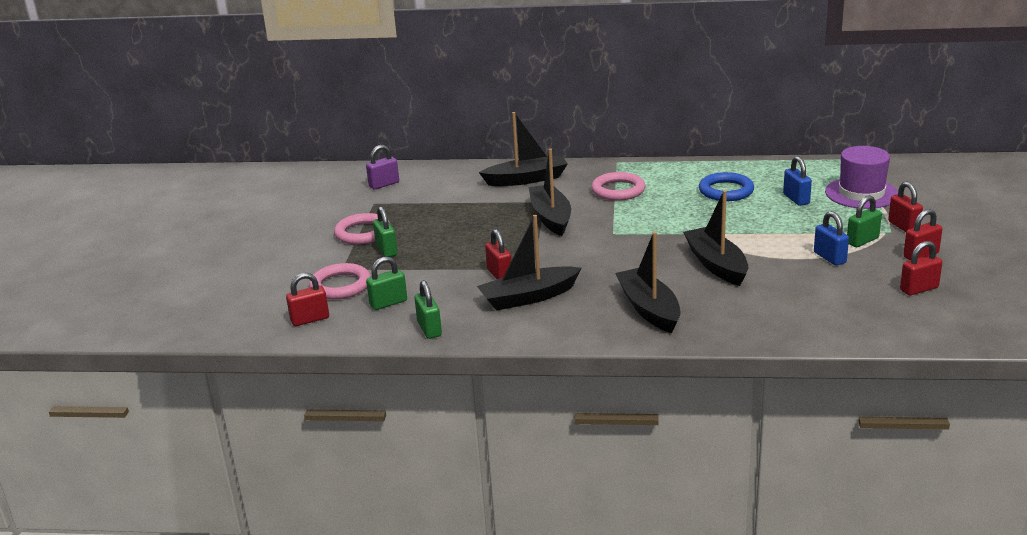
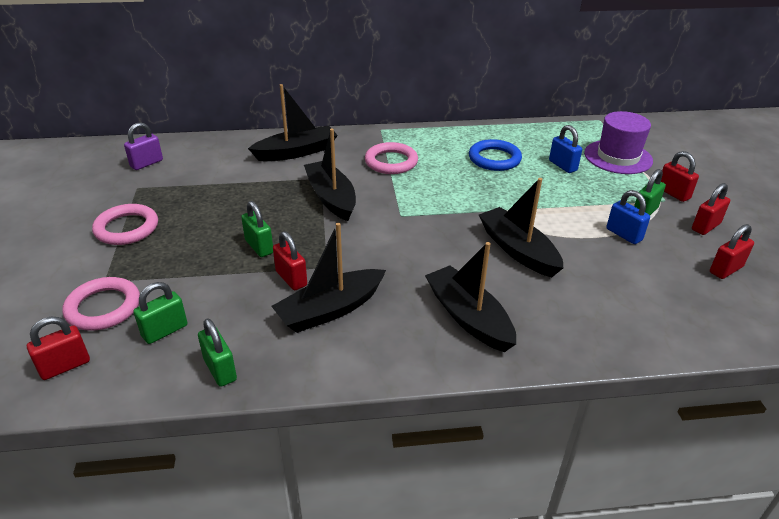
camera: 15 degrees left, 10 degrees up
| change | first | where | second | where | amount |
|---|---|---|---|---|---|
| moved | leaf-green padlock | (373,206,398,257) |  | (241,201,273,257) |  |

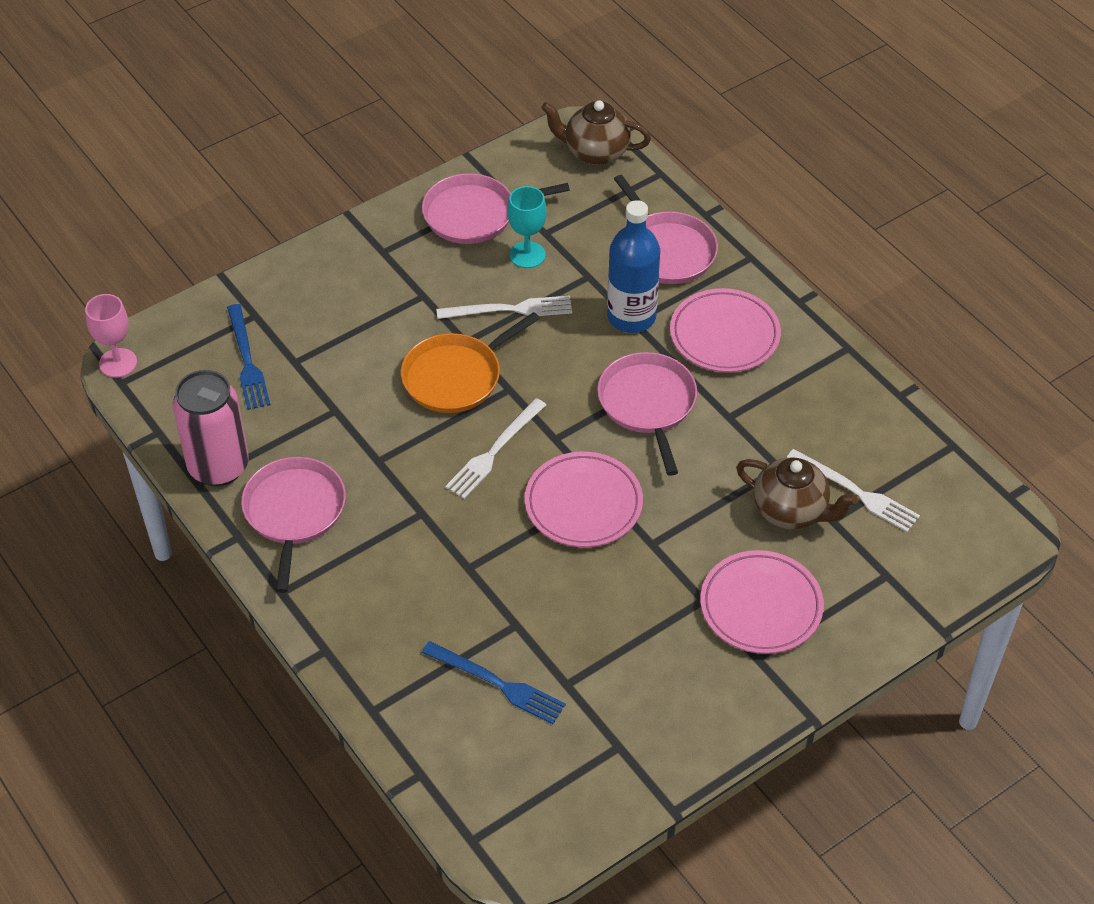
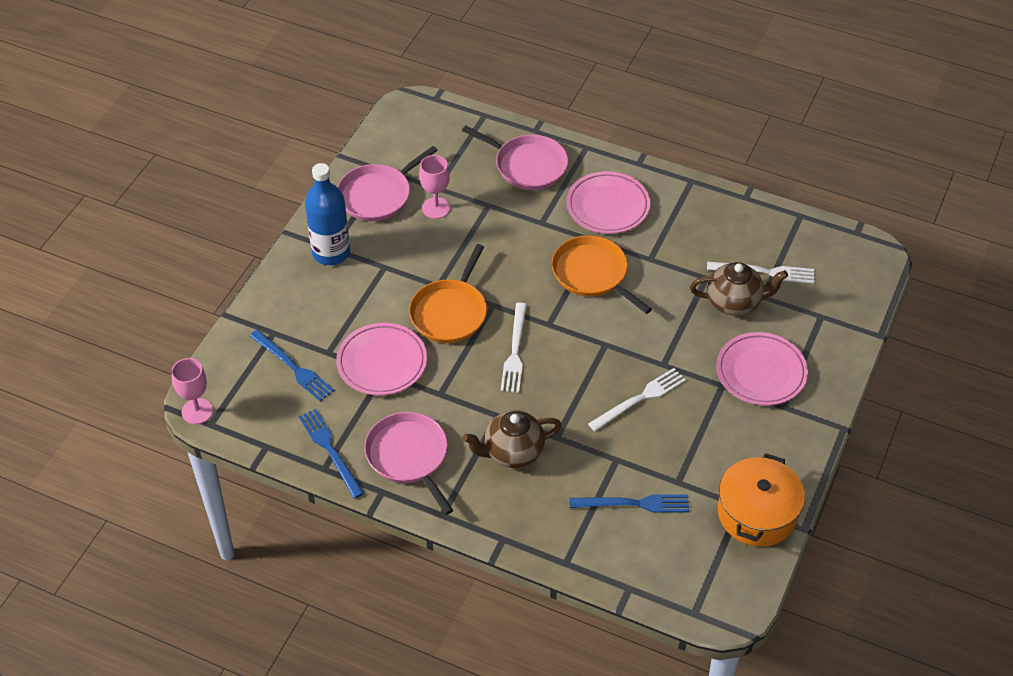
camera: 30 degrees left, 0 degrees up
| change | first | where | second | where | amount |
|---|---|---|---|---|---|
| replaced | rosy tin | (173,370,249,487) | cobalt fork | (299,409,364,498) |  |
| moved | cobalt drink bottle | (607,200,660,333) |  | (305,163,350,265) |  |
| moved | rosy plate | (525,452,643,547) |  | (336,323,427,396) |  |
| recoloured | turquoise chalice | (508,186,547,268) | rosy chalice | (419,155,450,219) |  |
| moved | brown teapot | (541,100,651,165) |  | (463,410,562,468) |  |
| recoloured | rosy skillet | (597,352,697,476) | orange-coloured skillet | (552,235,652,314) |  |
| moved | white fork | (436,296,572,319) |  | (588,368,686,431) |  |
| added |  |  | orange-coloured pot | (718,453,805,547) |  |

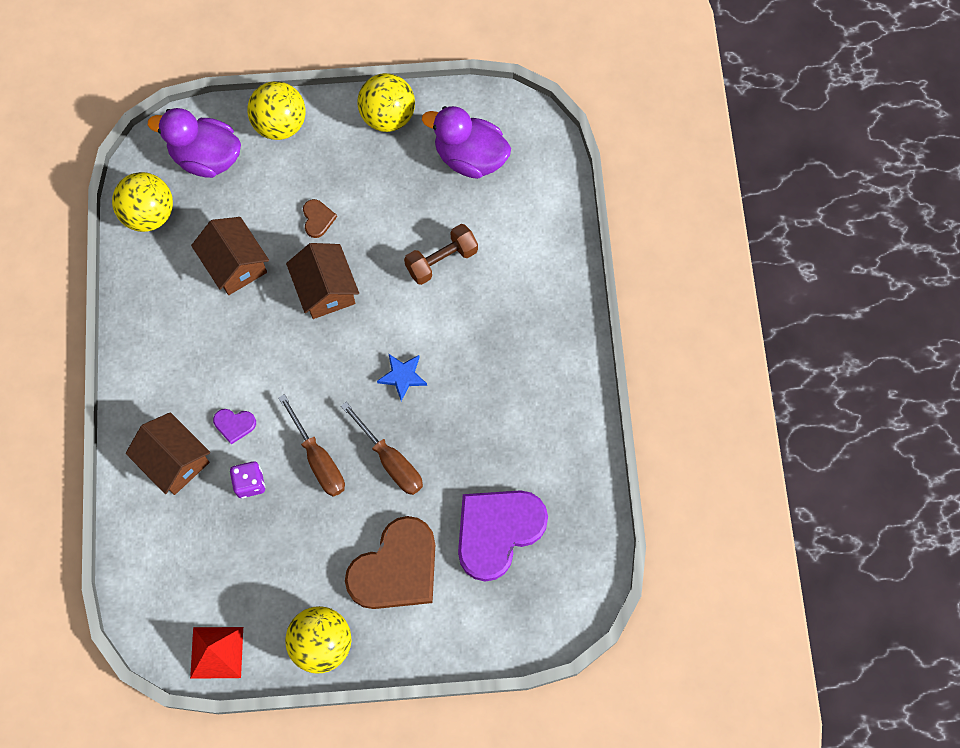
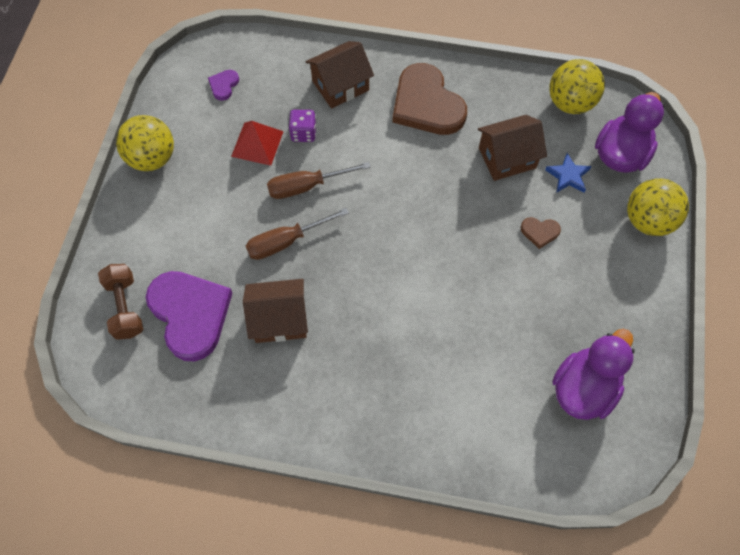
camera: 105 degrees right, 5 degrees down
| change | first | where | second | where | amount |
|---|---|---|---|---|---|
| moved | brown dumbbell | (404,224,478,285) |  | (98,264,143,340) |  |
| moved | violet heart shape | (213,409,256,444) |  | (208,70,239,101) |  |
| moved | crimson pyramid | (190,627,243,679) |  | (231,121,284,166) |  |
| moved | brown cottage | (286,243,359,319) |  | (243,279,308,343) |  |
| moved | brown heart shape | (345,516,435,609) |  | (392,63,467,135) |  |
| moved | cobalt star shape | (377,354,427,401) |  | (545,153,591,193) |  |
| removed | bright yellow sphere | (357,73,415,132) |  |  |  |

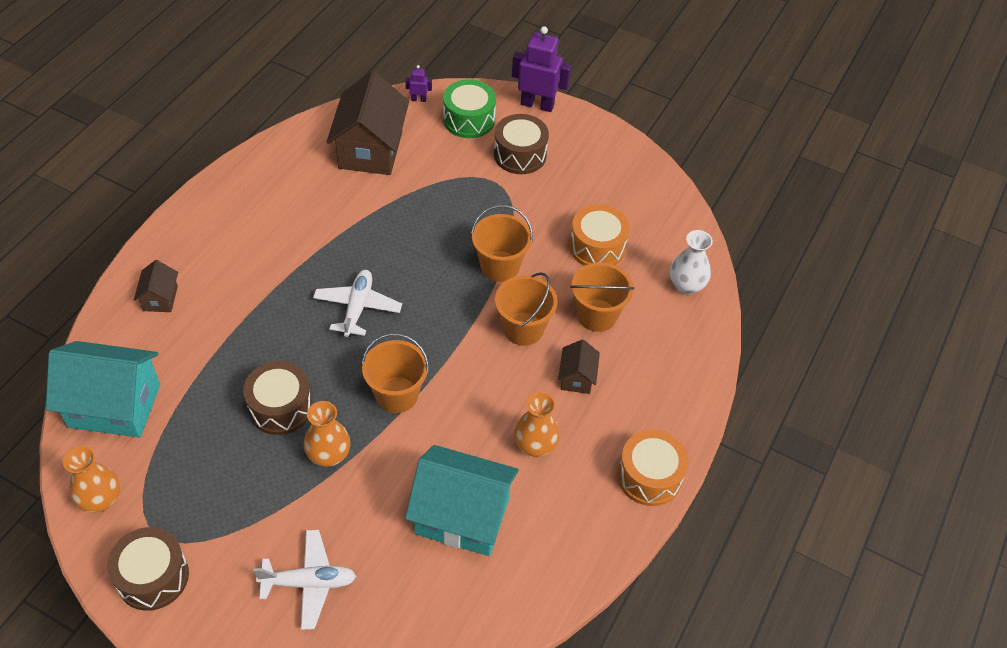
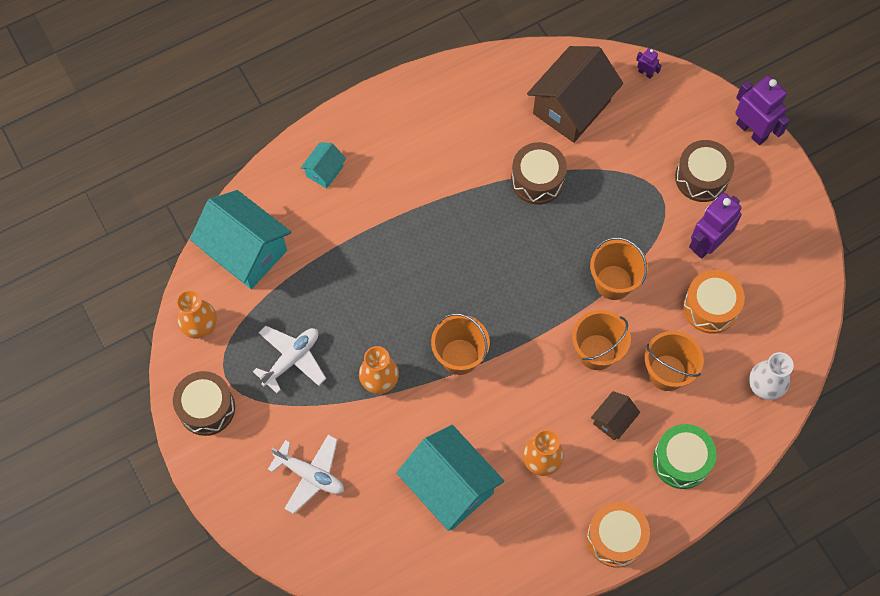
camera: 35 degrees right, 15 degrees up
| change | first | where | second | where | amount |
|---|---|---|---|---|---|
| moved | white aeroplane | (313,270,402,337) |  | (253,326,326,393) |  |
| recoloured | brown cottage | (134,260,178,312) | turquoise cottage | (301,143,346,189) |  |
| moved | brown snare drum | (243,361,312,435) |  | (511,142,567,205) |  |
| moved | leaf-green snare drum | (443,79,496,138) |  | (653,424,717,489) |  |
| added |  |  | violet robot figure | (689,193,742,259) |  |

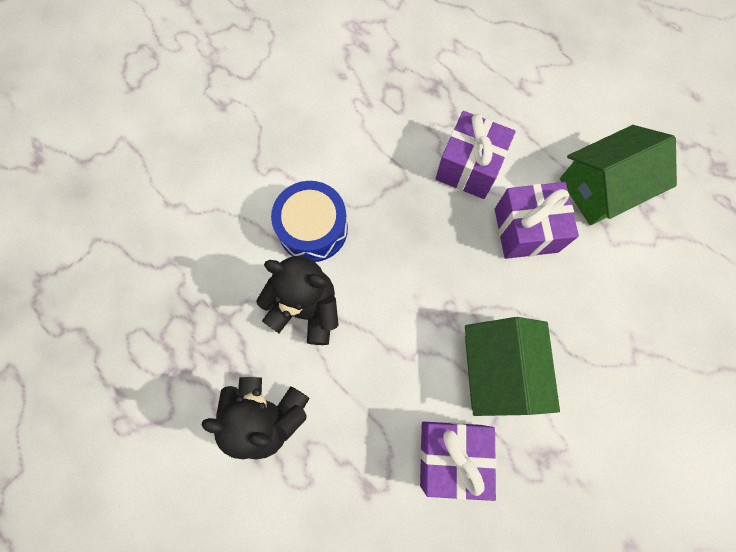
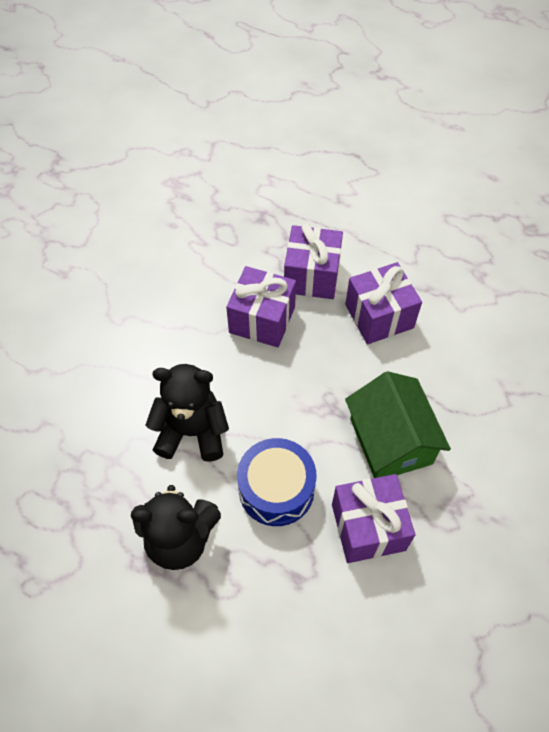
camera: 15 degrees left, 15 degrees down
| change | first | where | second | where | amount |
|---|---|---|---|---|---|
| added |  |  | violet present | (226,266,296,347) |  |
| moved | cobalt snare drum | (271,181,348,262) |  | (237,438,317,526) |  |
| removed | leaf-green cottage | (560,125,677,225) |  |  |  |

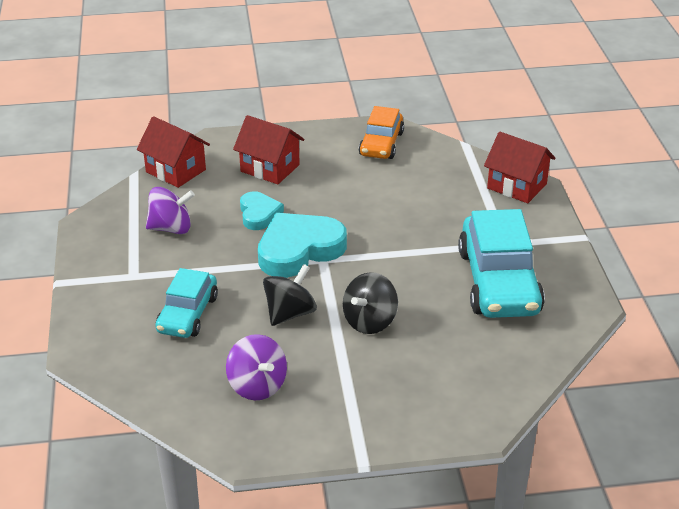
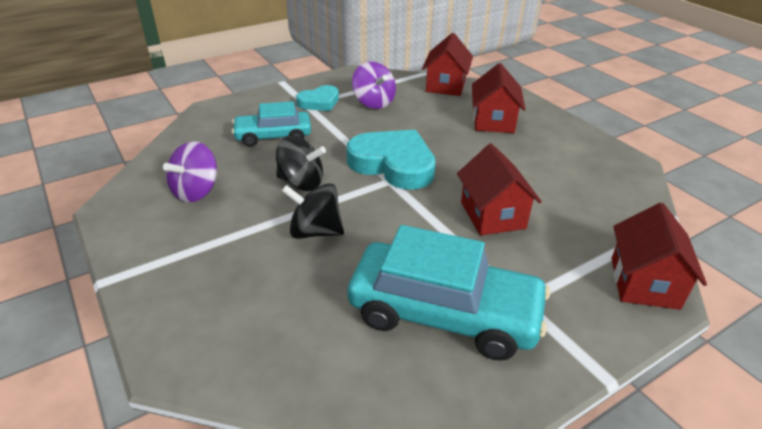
camera: 65 degrees right, 0 degrees up
| change | first | where | second | where | amount |
|---|---|---|---|---|---|
| moved | turquoise heart shape | (240,191,284,230) |  | (296,85,339,111) |  |
| turned | turquoise toy car | (458,209,545,318) |  | (347,225,550,361) | 135 degrees counterclockwise |
| added |  |  | crimson cottage | (457,144,542,236) |  |
| removed | orange-coloured toy car | (359,106,404,159) |  |  |  |

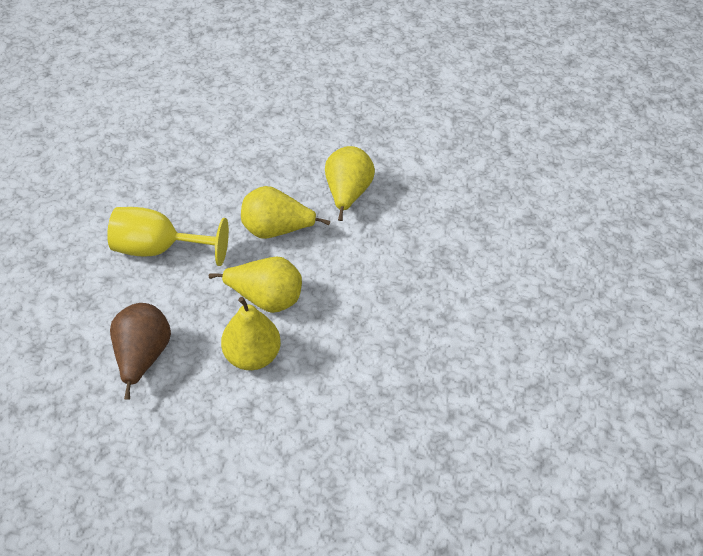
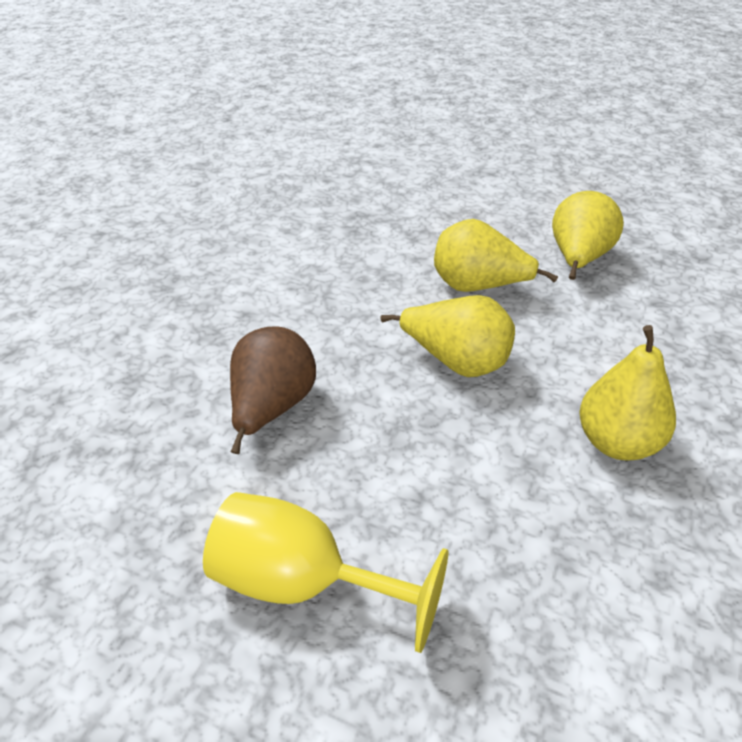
camera: 15 degrees right, 10 degrees down
| change | first | where | second | where | amount |
|---|---|---|---|---|---|
| moved | bright yellow chalice | (107,207,229,266) |  | (203,492,448,653) |  |
| moved | bright yellow pear | (221,297,281,370) |  | (579,325,676,460) |  |

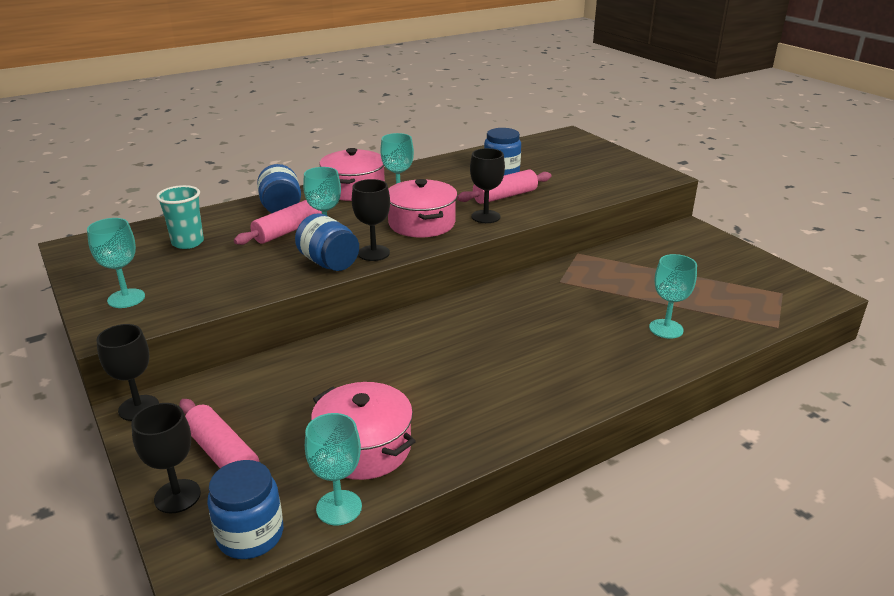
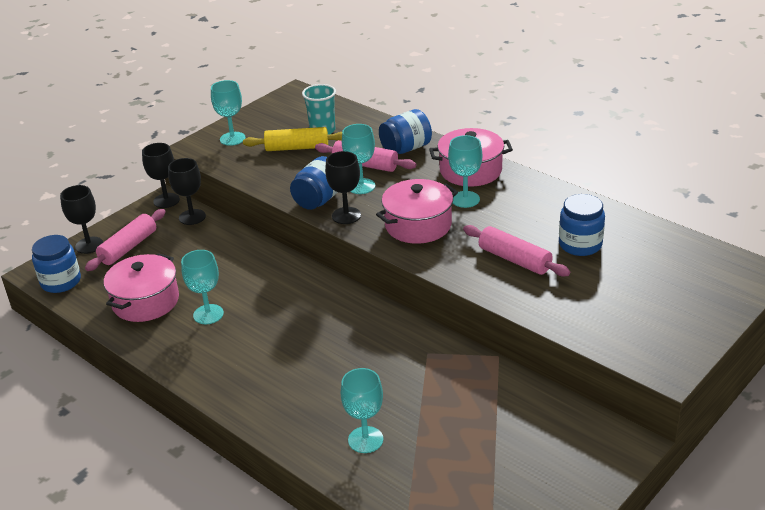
camera: 75 degrees right, 5 degrees up
| change | first | where | second | where | amount |
|---|---|---|---|---|---|
| moved | jet-black chalice | (470,148,505,223) |  | (168,158,206,225) |  |
| moved | turquoise chalice | (305,413,362,525) |  | (181,250,224,324) |  |
| added |  |  | bright yellow dough roller | (243,127,342,151) |  |

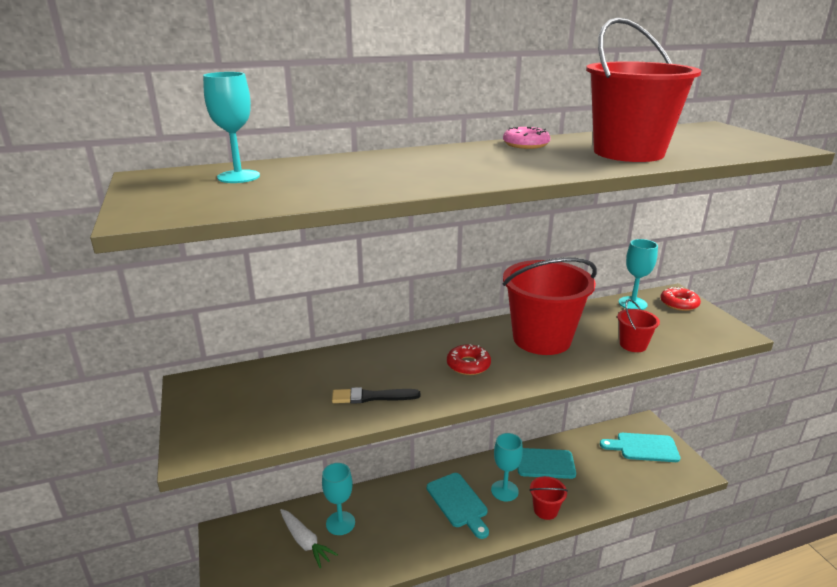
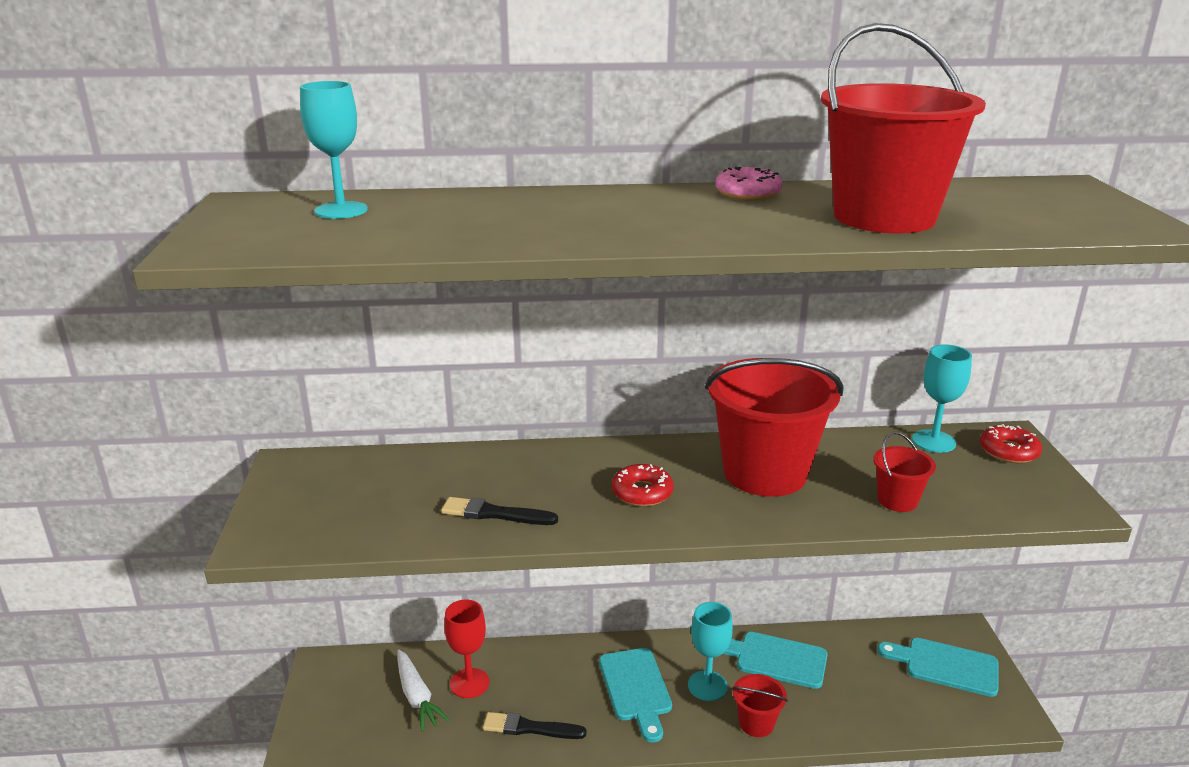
camera: 15 degrees right, 0 degrees up
| change | first | where | second | where | amount |
|---|---|---|---|---|---|
| recoloured | turquoise chalice | (322,463,355,535) | crimson chalice | (444,599,490,698) |  |
| added |  |  | jet-black brush | (483,712,586,739) |  |

